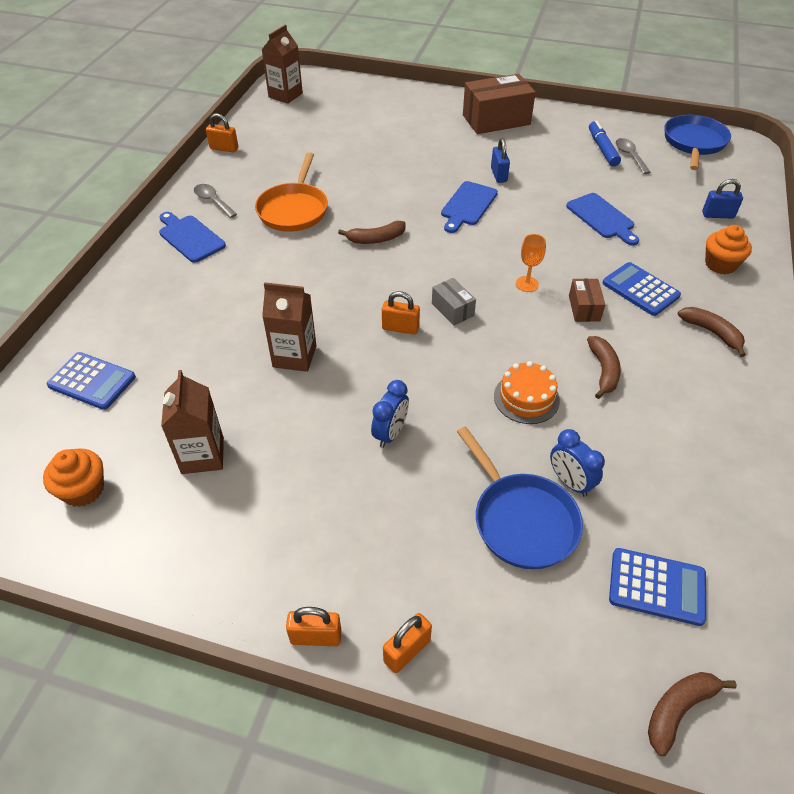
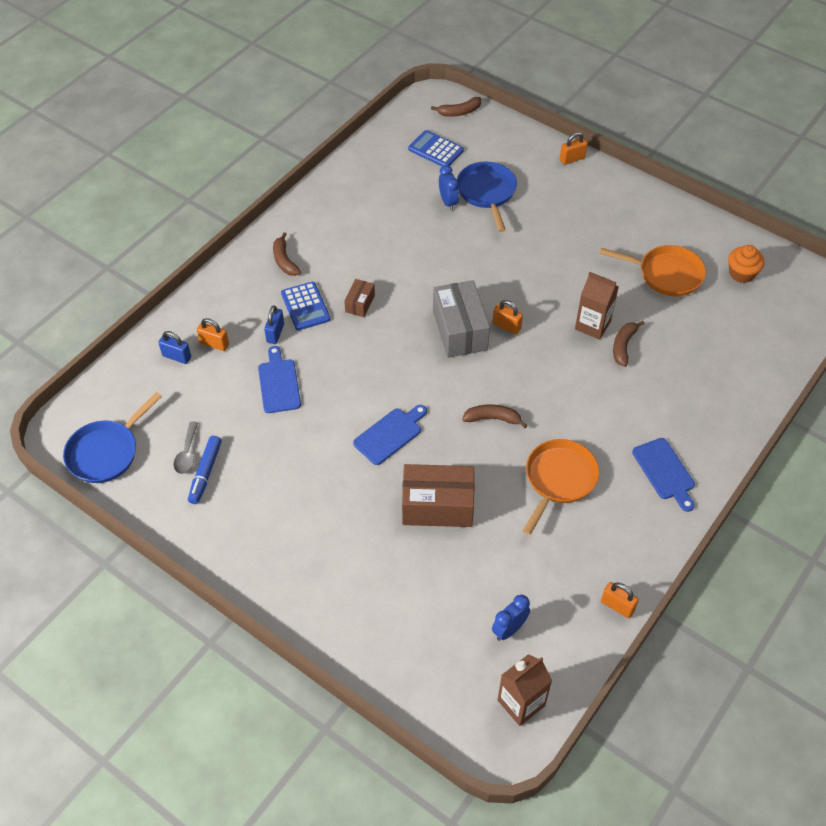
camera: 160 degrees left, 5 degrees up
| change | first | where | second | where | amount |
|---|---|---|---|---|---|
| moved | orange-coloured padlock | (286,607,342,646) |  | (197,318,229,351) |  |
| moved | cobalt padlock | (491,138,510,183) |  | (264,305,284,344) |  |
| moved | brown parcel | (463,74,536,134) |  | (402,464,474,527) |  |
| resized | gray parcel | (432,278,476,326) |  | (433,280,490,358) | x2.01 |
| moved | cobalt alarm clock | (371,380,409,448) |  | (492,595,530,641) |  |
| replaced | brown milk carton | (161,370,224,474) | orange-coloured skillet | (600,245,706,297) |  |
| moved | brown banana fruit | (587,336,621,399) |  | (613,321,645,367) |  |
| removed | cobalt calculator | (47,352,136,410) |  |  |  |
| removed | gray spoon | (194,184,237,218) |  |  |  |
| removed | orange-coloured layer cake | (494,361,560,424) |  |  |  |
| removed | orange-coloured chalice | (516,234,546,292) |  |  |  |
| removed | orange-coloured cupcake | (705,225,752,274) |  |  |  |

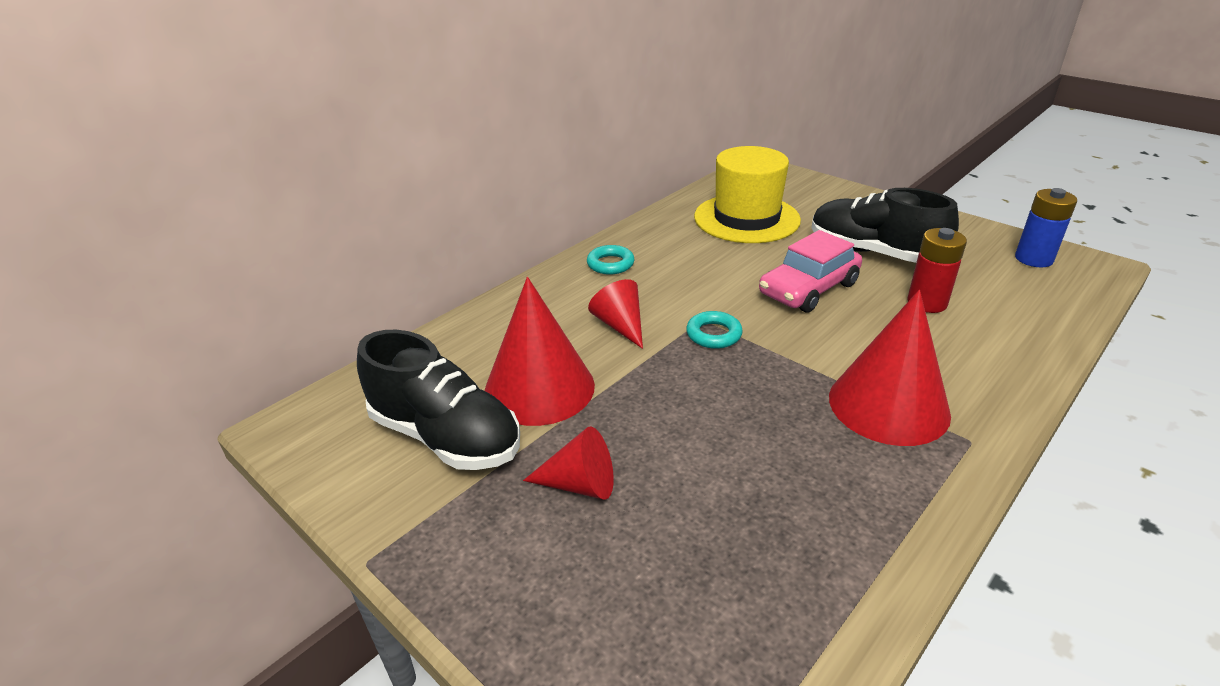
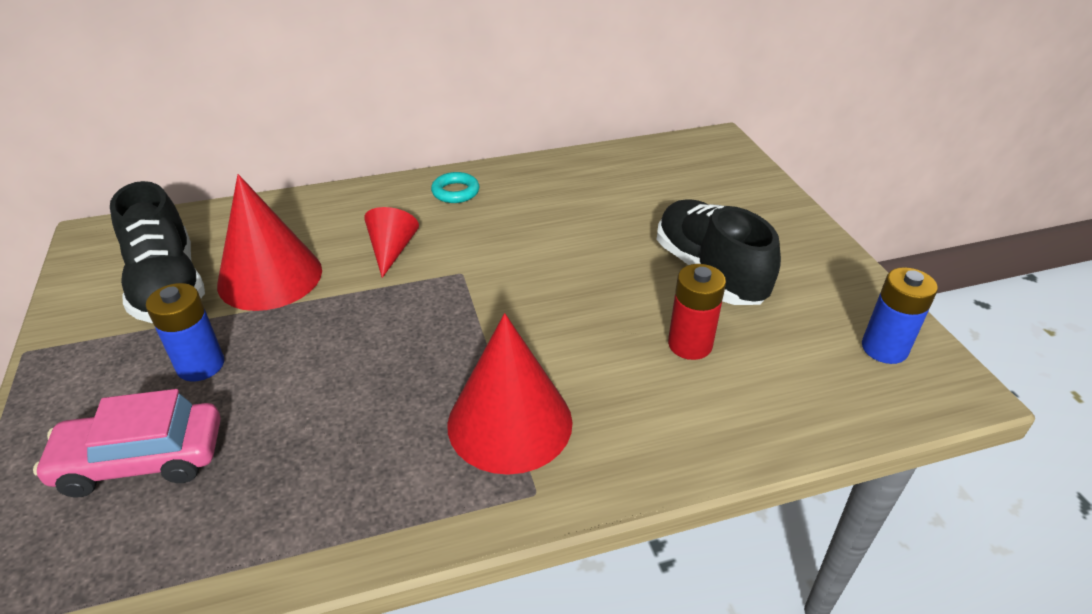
camera: 30 degrees right, 5 degrees up
| change | first | where | second | where | amount |
|---|---|---|---|---|---|
| moved | rosy toy car | (759,230,862,313) |  | (33,389,220,497) |  |
| replaced | crimson cone shape | (523,426,614,500) | cobalt AA battery | (146,283,224,382) |  |
| removed | turquoise ring | (686,311,743,349) |  |  |  |
| removed | bright yellow hat | (694,146,801,243) |  |  |  |

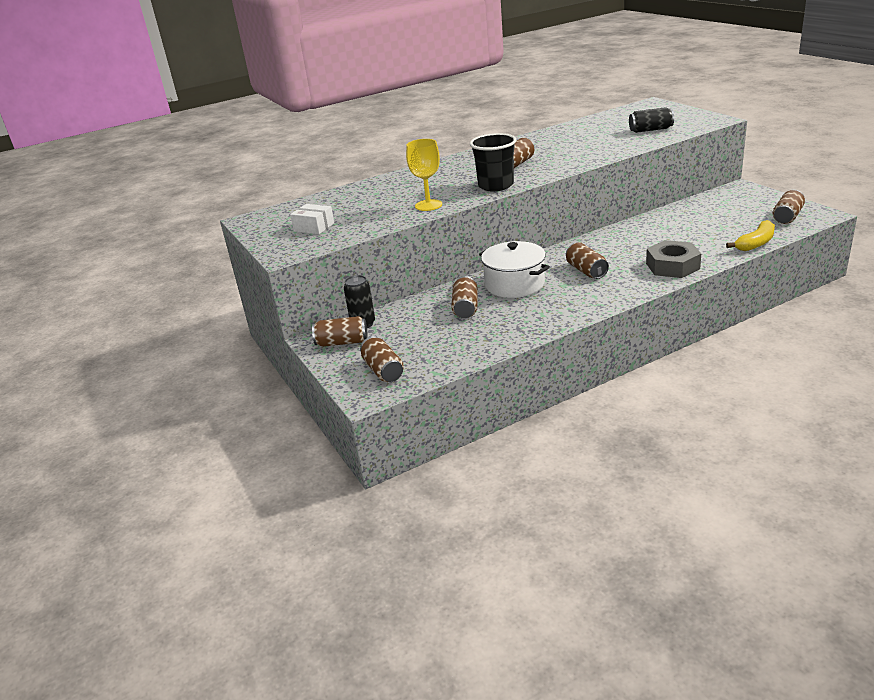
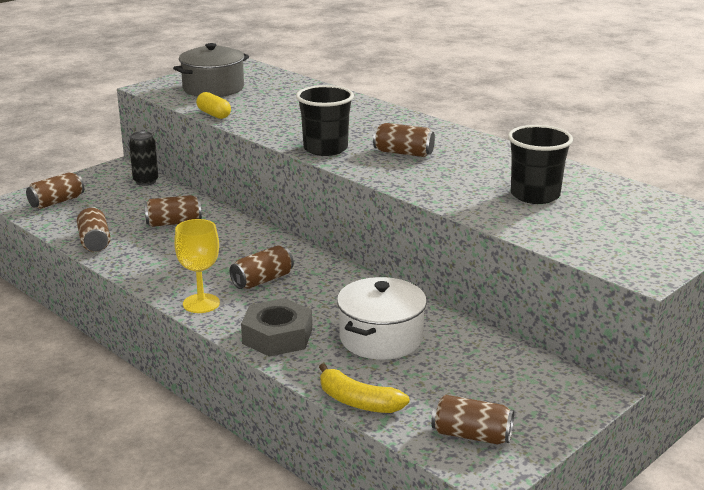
camera: 70 degrees right, 5 degrees down
| change | first | where | second | where | amount |
|---|---|---|---|---|---|
| moved | brown tin | (312,316,368,347) |  | (77,207,110,252) |  |
| replaced | white parcel | (290,204,334,234) | gray pot | (173,43,249,97) |  |
| moved | bright yellow chalice | (406,139,442,211) |  | (174,219,220,313) |  |
| added |  |  | bright yellow pill | (196,92,231,119) |  |
| moved | white pot | (479,241,550,298) |  | (337,277,427,360) |  |
| added |  |  | jet-black cup | (508,125,573,204) |  |
| removed | jet-black tin | (629,107,674,133) |  |  |  |

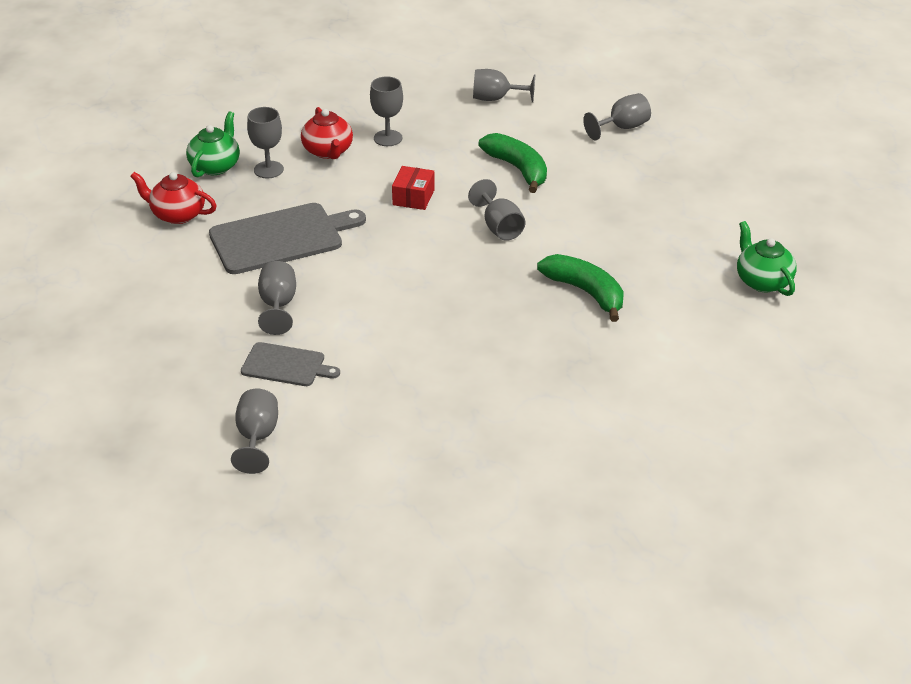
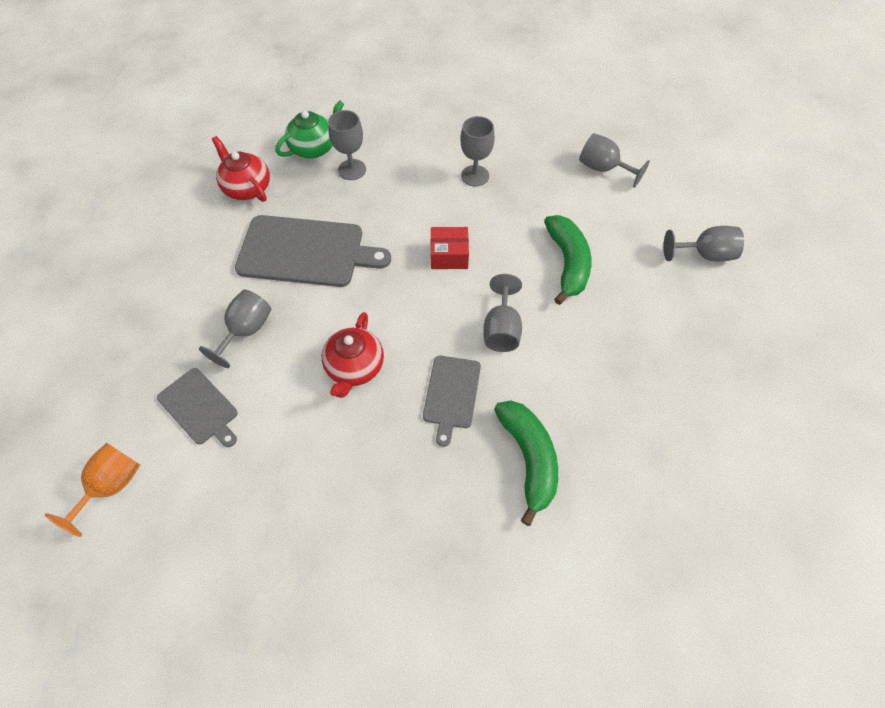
camera: 30 degrees right, 20 degrees up
| change | first | where | second | where | amount |
|---|---|---|---|---|---|
| recoloured | gray chalice | (231,389,278,474) | orange-coloured chalice | (45,443,140,537) |  |
| moved | crimson teapot | (301,107,353,159) |  | (322,312,384,398) |  |
| added |  |  | gray bread board | (423,356,481,447) |  |
| turned | crimson parcel | (392,166,435,210) |  | (431,227,469,269) | 45 degrees clockwise |
| removed | leaf-green teapot | (737,221,797,296) |  |  |  |

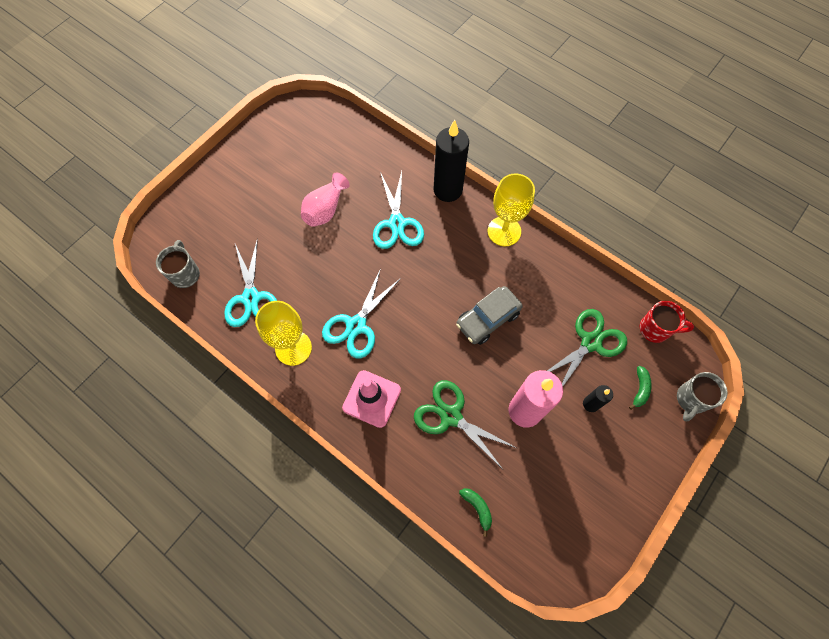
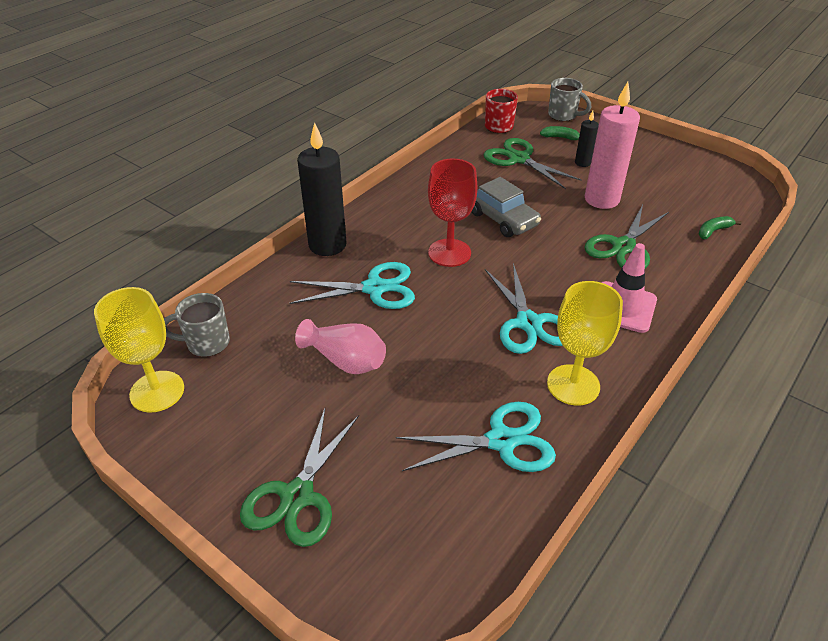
camera: 90 degrees left, 25 degrees down
| change | first | where | second | where | amount |
|---|---|---|---|---|---|
| moved | bright yellow chalice | (488,174,535,246) |  | (94,287,184,413) |  |
| moved | gray mug | (156,240,200,288) |  | (164,293,230,357) |  |
| added |  |  | leaf-green pair of scissors | (240,409,359,547) |  |
| added |  |  | crimson chalice | (428,158,477,267) |  |
| turned | turquoise pair of scissors | (322,268,401,359) |  | (485,263,563,354) | 45 degrees clockwise |

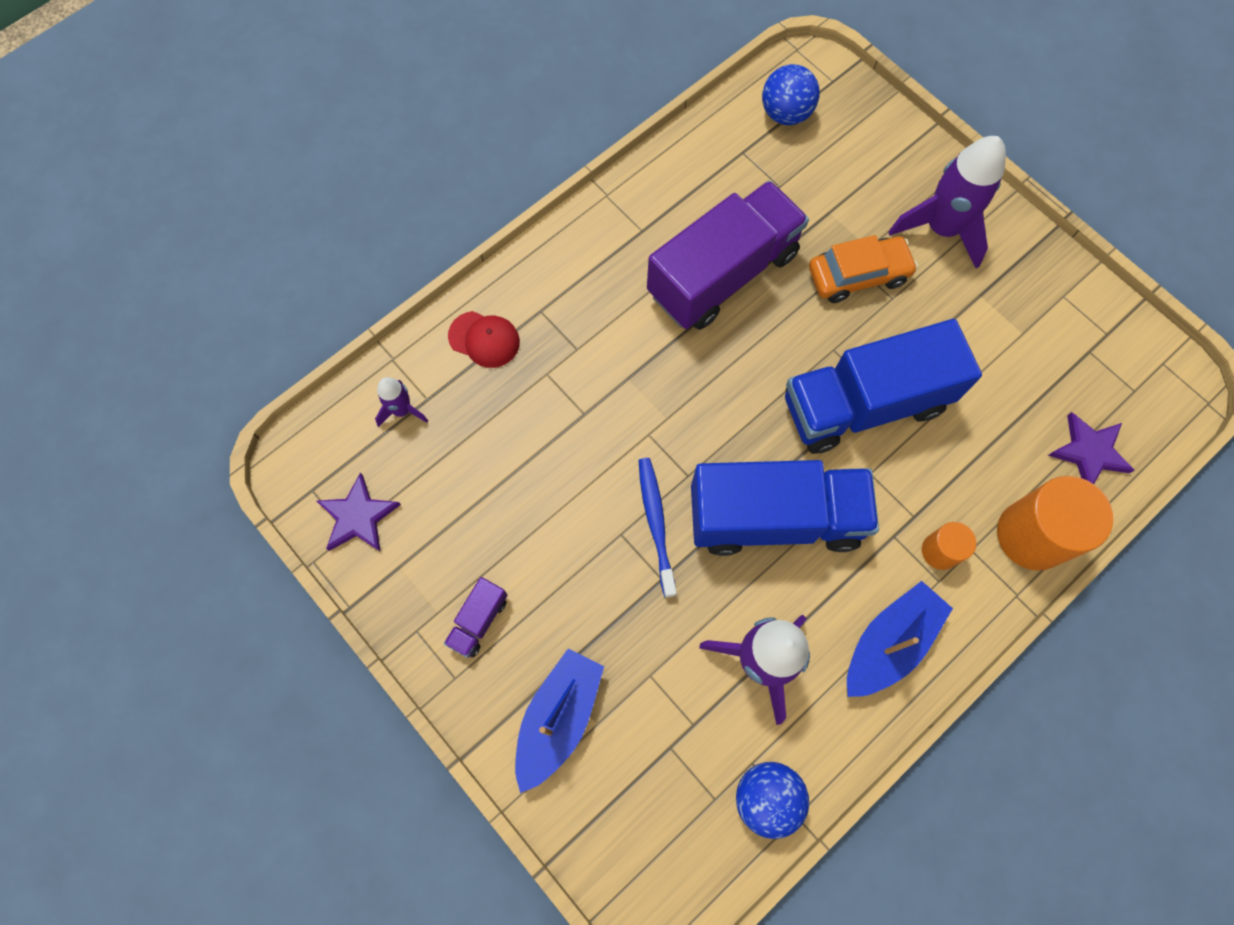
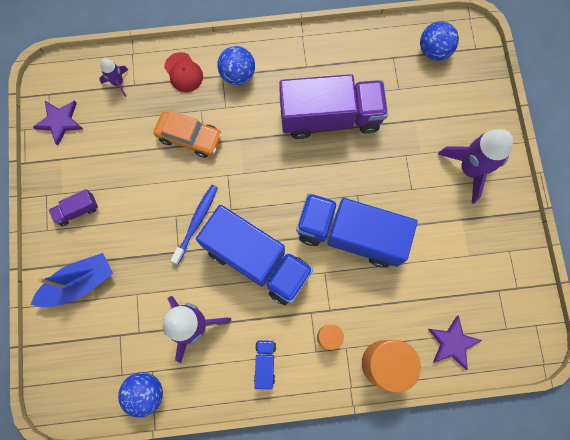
camera: 35 degrees right, 5 degrees up
| change | first | where | second | where | amount |
|---|---|---|---|---|---|
| moved | orange-coloured toy car | (809,235,918,303) |  | (154,110,222,158) |  |
| added |  |  | cobalt sphere | (217,46,255,85) |  |
| replaced | cobalt sailboat | (847,581,953,697) | cobalt lorry | (254,340,276,389) |  |

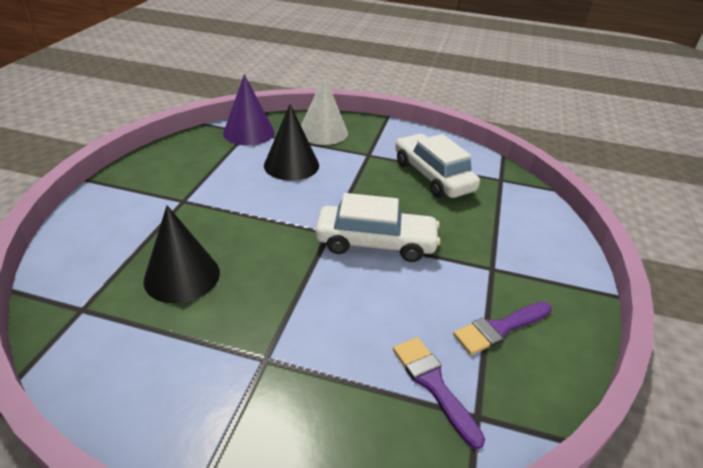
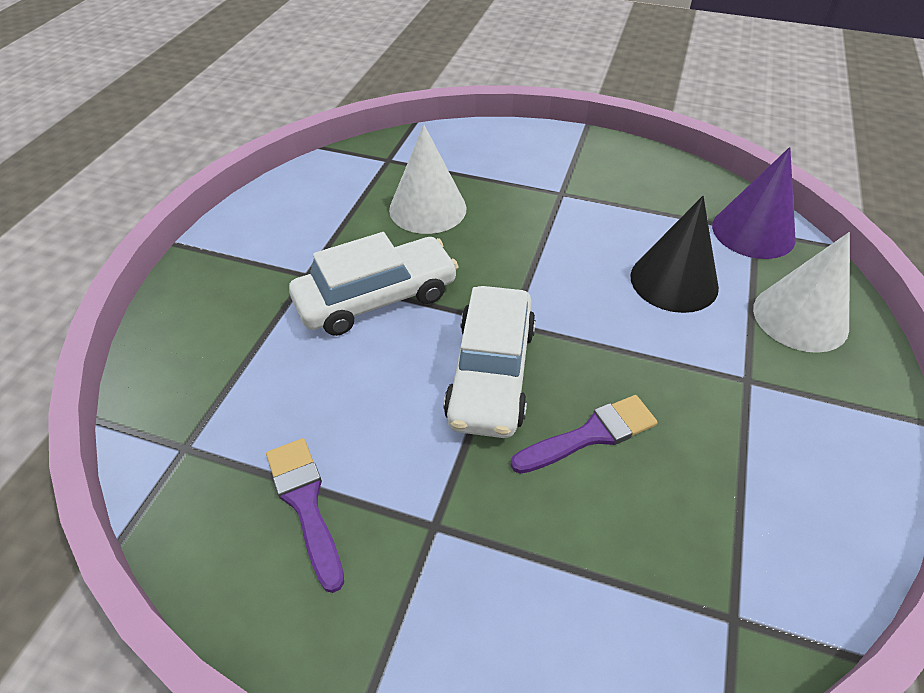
camera: 95 degrees right, 10 degrees up
| change | first | where | second | where | amount |
|---|---|---|---|---|---|
| moved | white toy car | (395,134,480,198) |  | (289,232,459,336) |  |
| recoloured | jet-black cone shape | (144,205,220,303) | white cone shape | (389,124,467,234) |  |
| moved | violet brush | (393,337,485,450) |  | (511,395,658,474) |  |

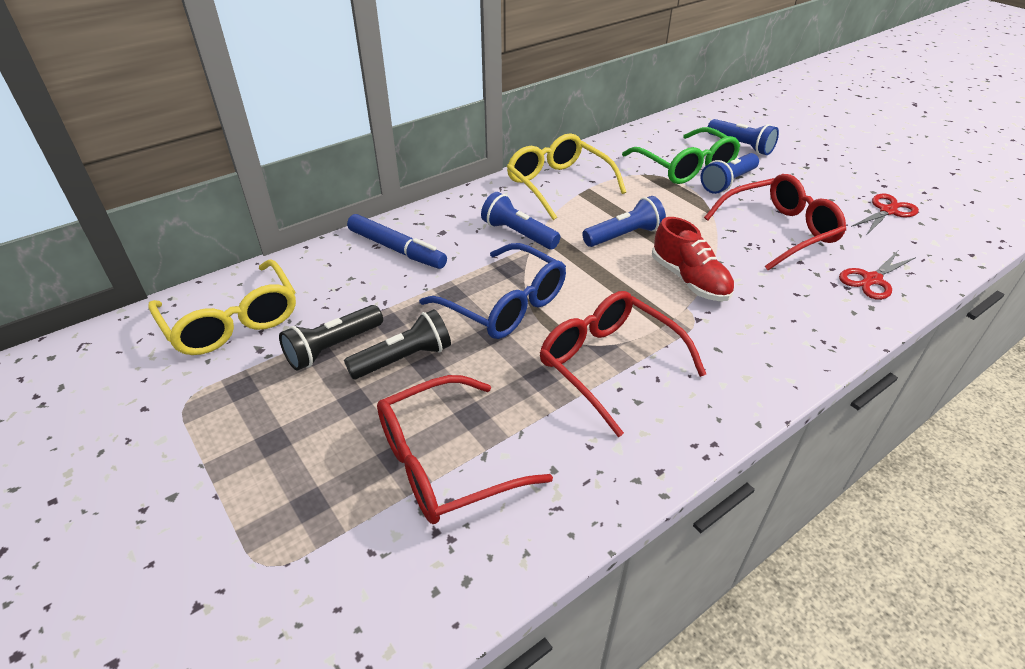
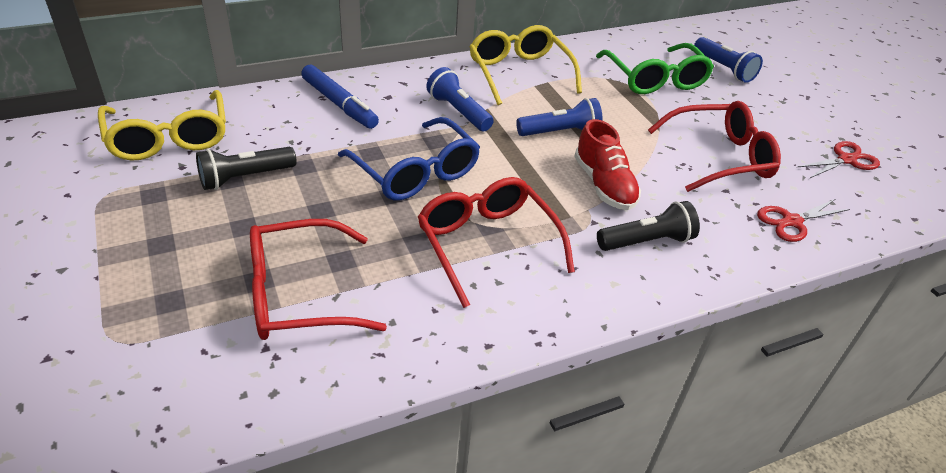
camera: 10 degrees right, 0 degrees up
| change | first | where | second | where | amount |
|---|---|---|---|---|---|
| moved | jet-black pocket torch | (344,309,451,379) |  | (597,201,700,251) |  |
| removed | cobalt pocket torch | (701,153,759,194) |  |  |  |

